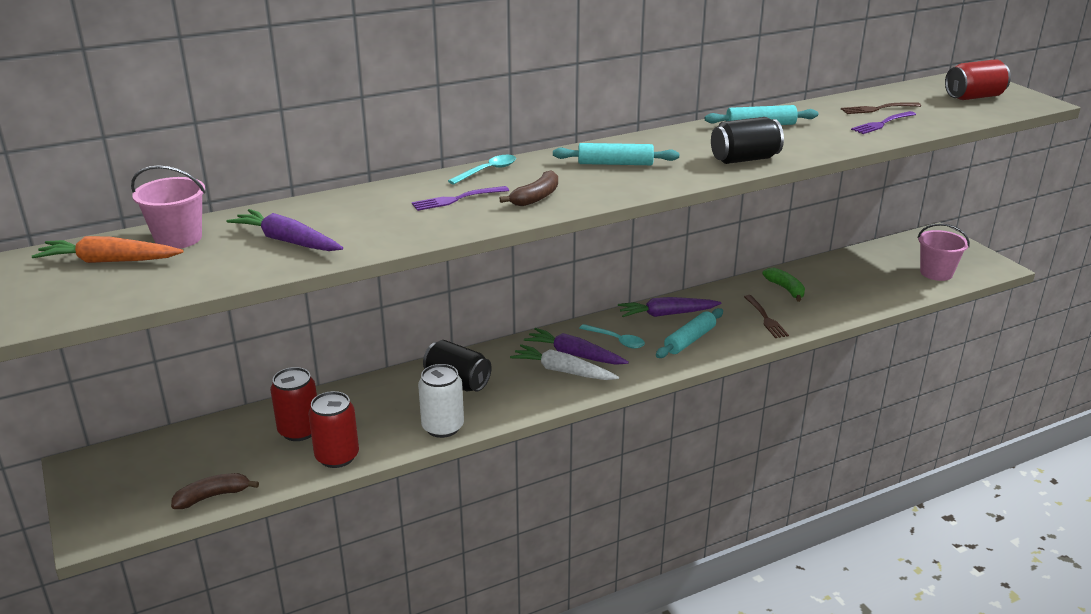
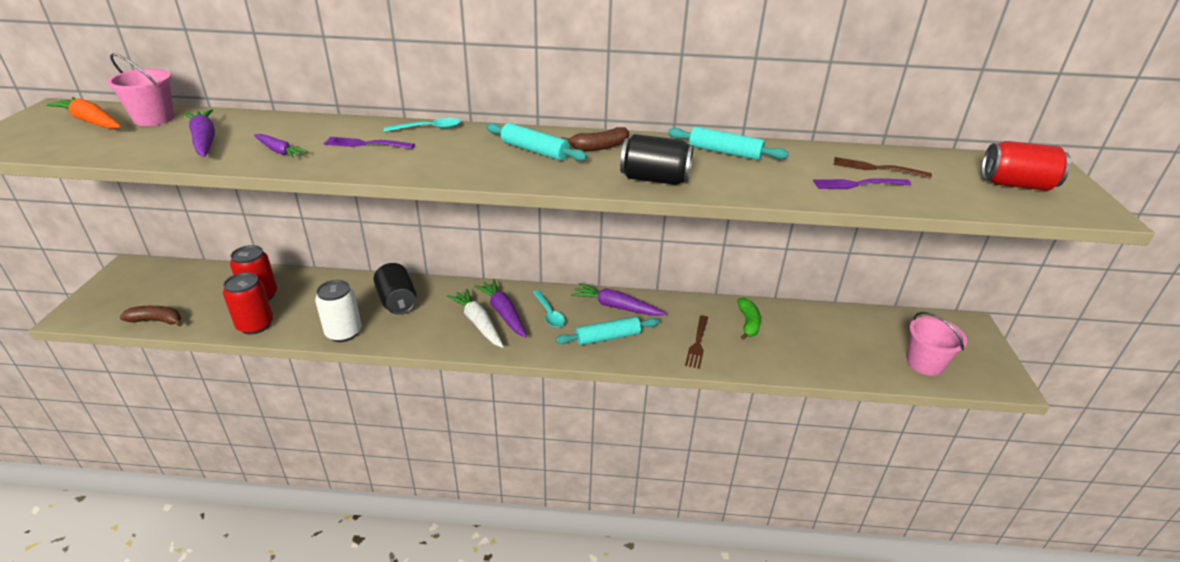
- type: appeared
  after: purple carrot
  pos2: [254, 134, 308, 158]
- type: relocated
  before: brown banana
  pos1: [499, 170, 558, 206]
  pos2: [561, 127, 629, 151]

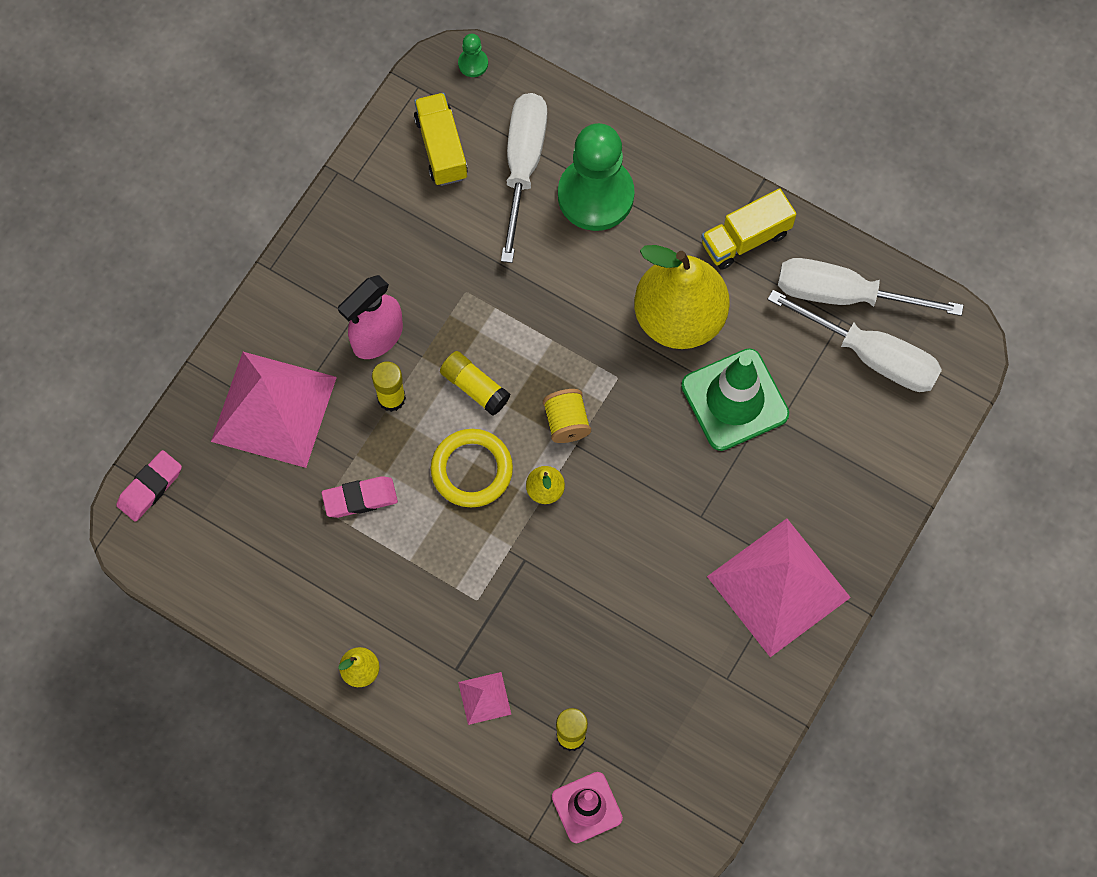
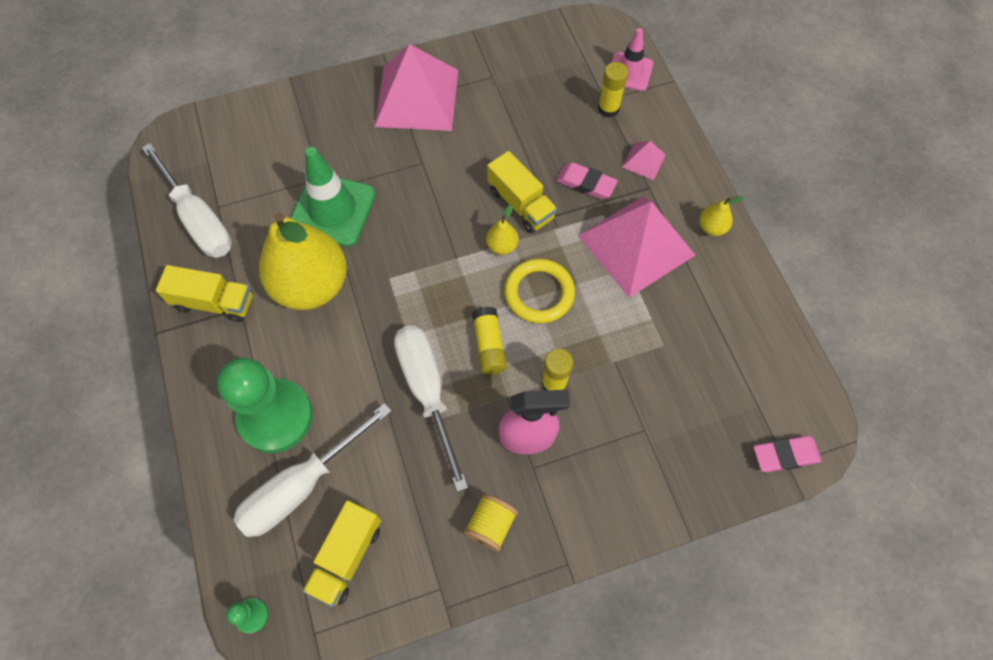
- type: appeared
  after: yellow truck
  pos2: [487, 151, 557, 233]
- type: relocated
  before: pink pyramid
  pos1: [211, 352, 337, 468]
  pos2: [578, 196, 695, 298]
- type: relocated
  before: pink eraser
  pos1: [322, 476, 398, 518]
  pos2: [556, 162, 618, 199]
- type: relocated
  before: yellow spool
  pos1: [543, 389, 591, 443]
  pos2: [463, 494, 518, 552]
- type: relocated
  before: white screwdriver
  pos1: [767, 290, 942, 392]
  pos2: [394, 325, 468, 492]

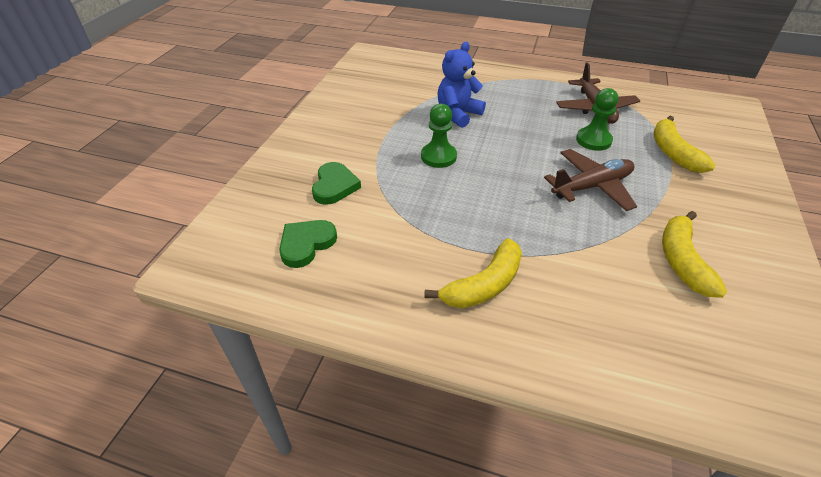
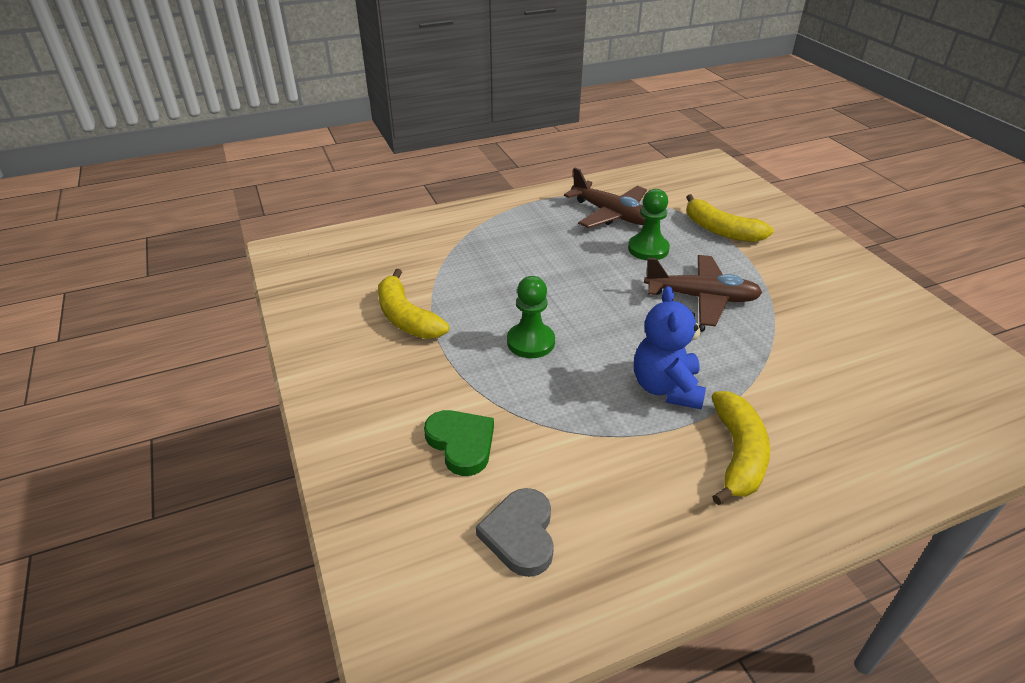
- type: relocated
  before: blue teddy bear
  pos1: [437, 42, 486, 128]
  pos2: [634, 286, 706, 409]
- type: relocated
  before: yellow banana
  pos1: [662, 211, 727, 298]
  pos2: [378, 269, 449, 339]
- type: colour
  before: green heart
  after: grey heart
  pos1: [279, 220, 337, 268]
  pos2: [476, 488, 554, 577]
- type: spun
  before: brown plane
  pos1: [544, 149, 637, 211]
  pos2: [644, 255, 762, 326]
  turn: 75

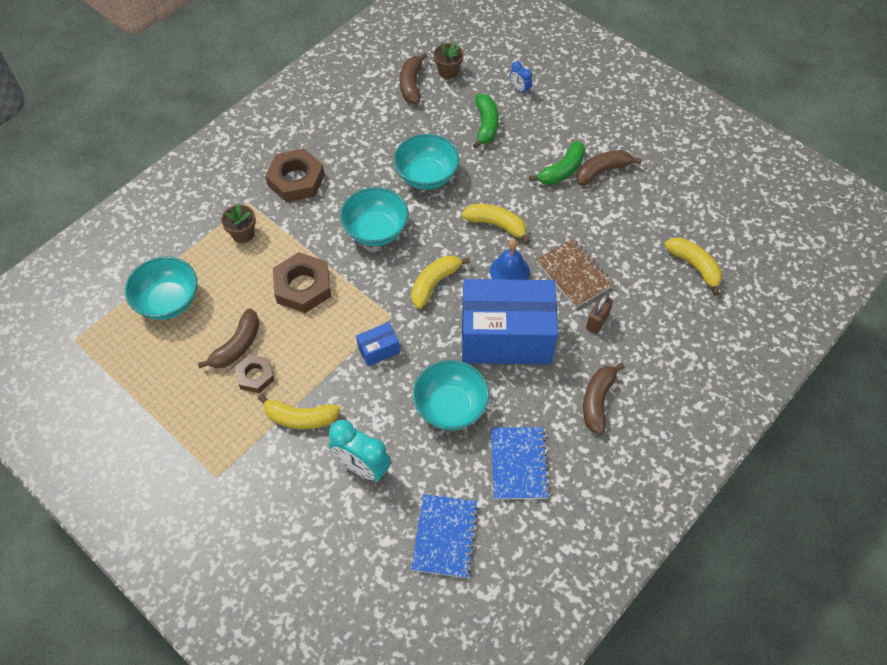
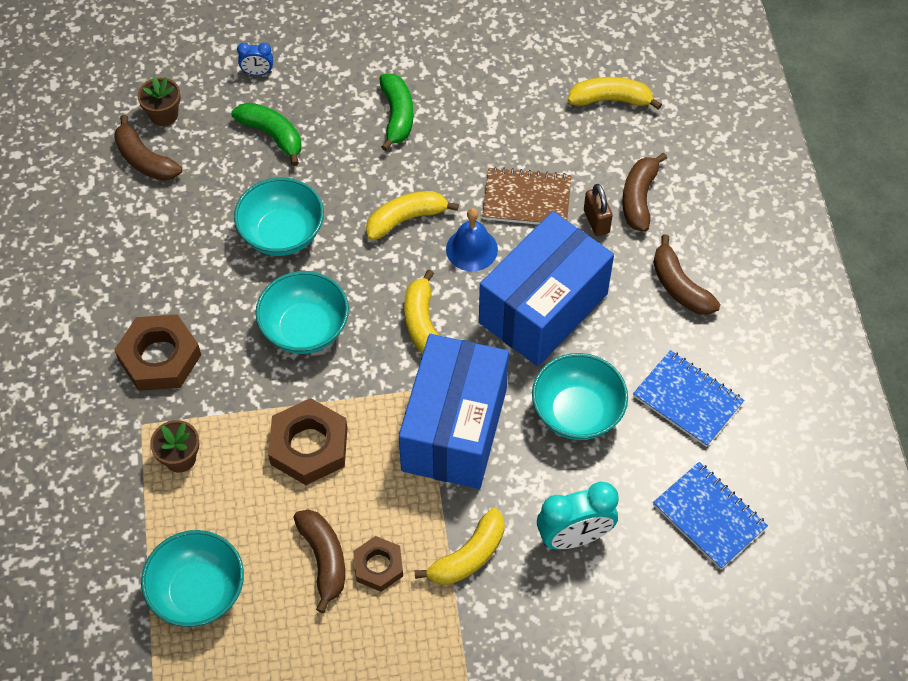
- type: relocated
  before: brown banana
  pos1: [576, 150, 642, 186]
  pos2: [622, 153, 667, 232]
- type: size
  before: blue box
  pos1: [356, 322, 400, 366]
  pos2: [399, 334, 509, 489]
  scale: 2.49

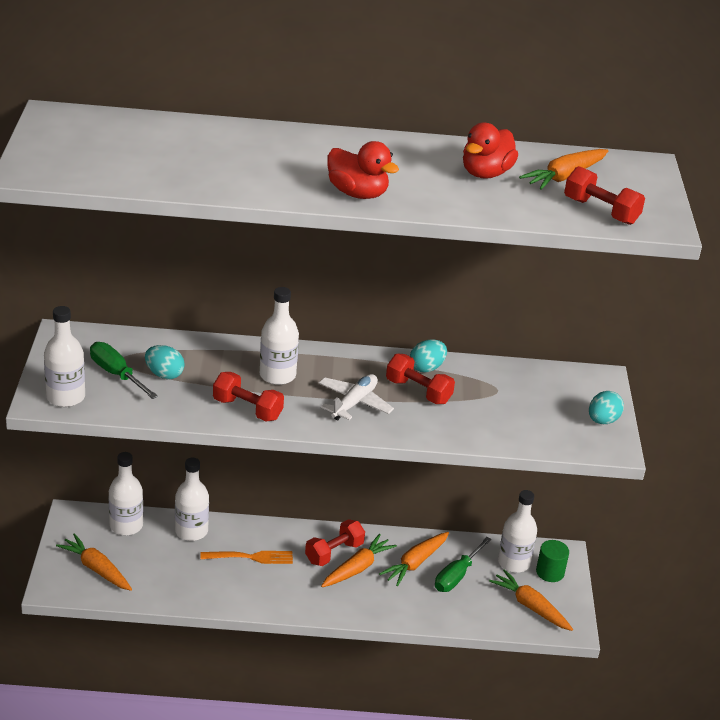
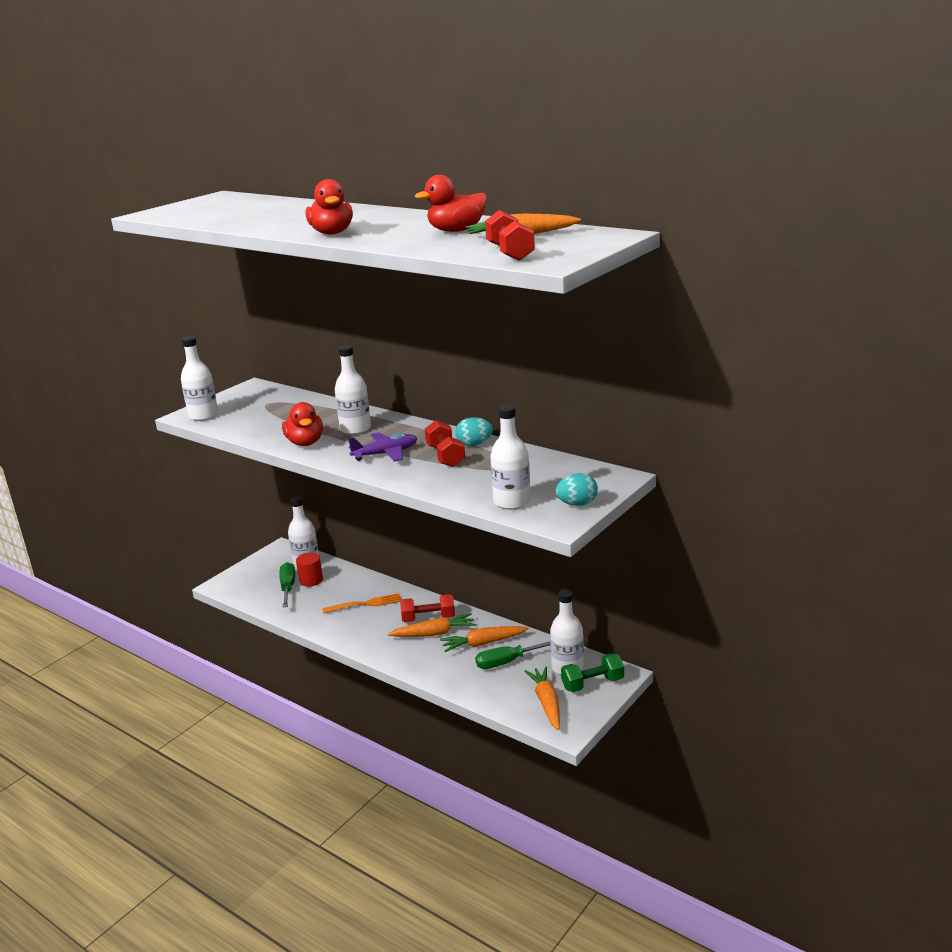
- type: missing
  before: orange carrot
  pos1: [56, 533, 132, 591]
- type: missing
  before: turquoise egg
  pos1: [145, 345, 185, 379]
- type: appeared
  after: red cylinder
  pos2: [296, 552, 323, 587]
- type: relocated
  before: green screwdriver
  pos1: [90, 342, 158, 399]
  pos2: [280, 562, 295, 607]
- type: relocated
  before: white bottle
  pos1: [175, 458, 209, 541]
  pos2: [490, 405, 530, 510]
- type: exchanged
  before: red dumbbell
  after: red duck
  pos1: [213, 372, 284, 422]
  pos2: [282, 402, 323, 446]
- type: exchanged
  before: green cylinder
  after: green dumbbell
  pos1: [536, 540, 569, 582]
  pos2: [561, 653, 624, 692]
- type: colour
  before: white plane
  after: purple plane
  pos1: [319, 374, 394, 420]
  pos2: [348, 432, 417, 462]
- type: spun
  before: orange fork
  pos1: [200, 551, 293, 564]
  pos2: [322, 593, 401, 614]
  turn: -45

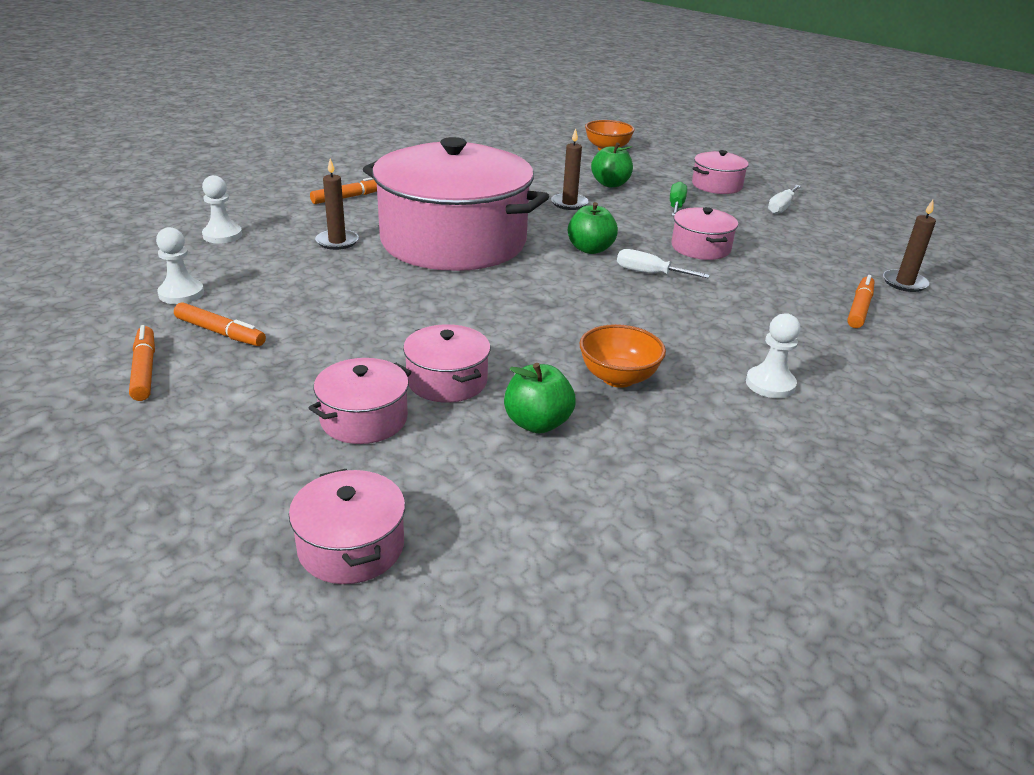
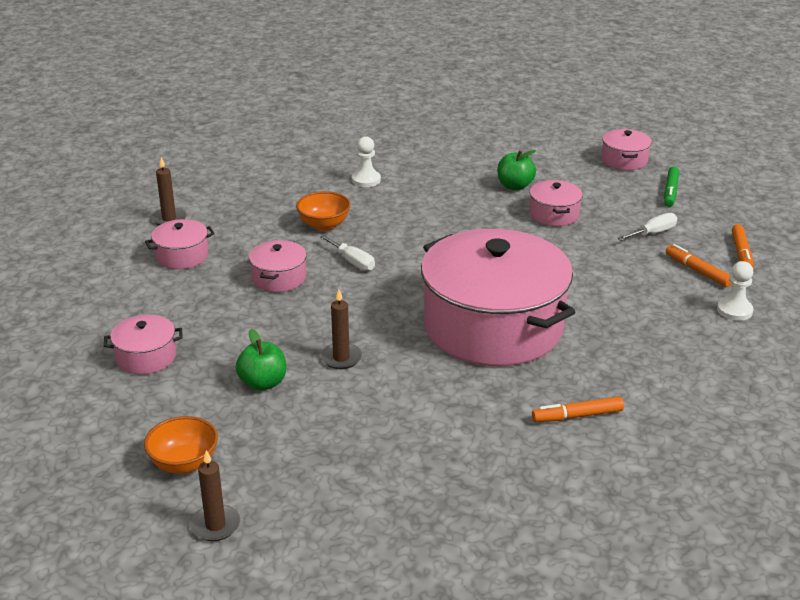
- type: missing
  before: white pawn
  pos1: [202, 175, 242, 243]
- type: missing
  before: green apple
  pos1: [568, 202, 618, 254]
- type: missing
  before: green screwdriver
  pos1: [670, 181, 687, 216]
- type: missing
  before: orange marker
  pos1: [847, 275, 875, 328]
- type: appeared
  after: green marker
  pos2: [664, 167, 679, 207]
- type: relocated
  before: pink pot
  pos1: [309, 358, 412, 444]
  pos2: [145, 219, 215, 269]
- type: relocated
  before: brown candle
  pos1: [315, 158, 359, 250]
  pos2: [190, 450, 240, 541]
- type: relocated
  before: orange bowl
  pos1: [579, 324, 666, 388]
  pos2: [296, 191, 351, 231]
- type: relocated
  before: white screwdriver
  pos1: [768, 185, 801, 214]
  pos2: [617, 213, 677, 241]

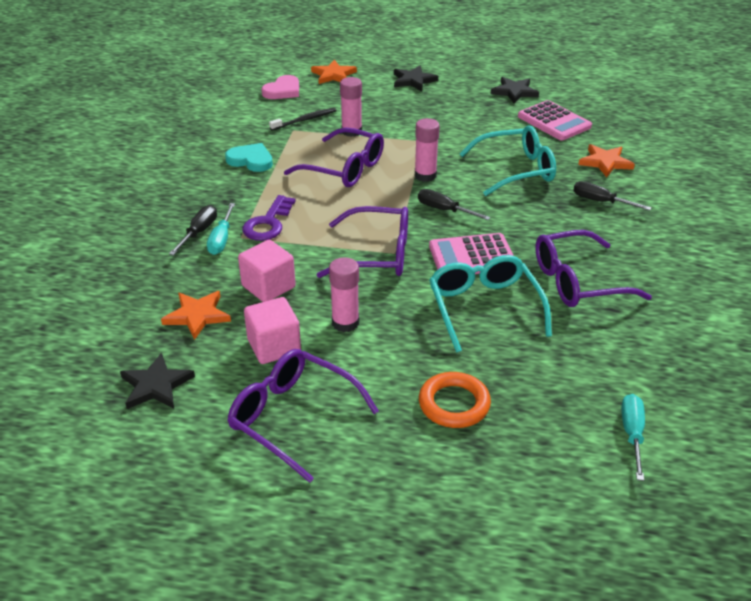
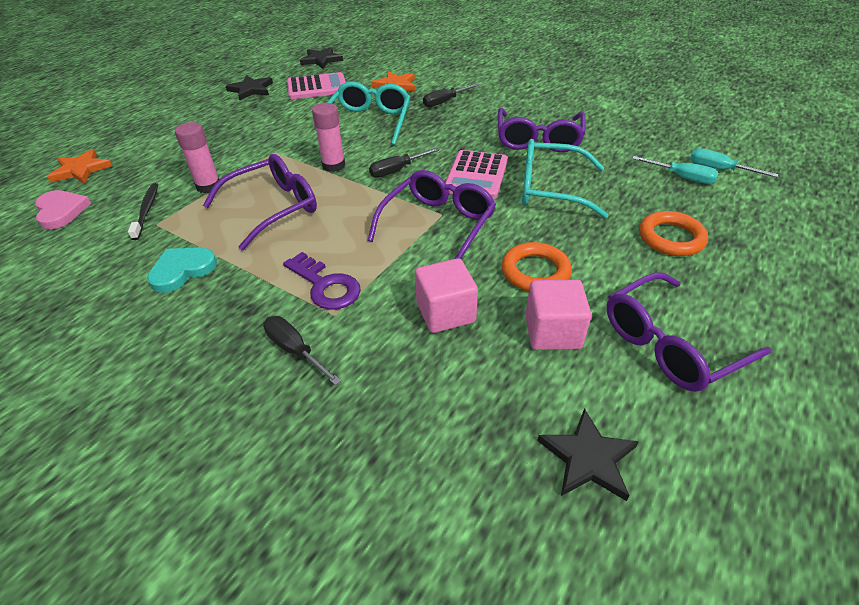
- type: missing
  before: orange star
  pos1: [161, 291, 231, 340]
- type: relocated
  before: turquoise screwdriver
  pos1: [207, 203, 235, 255]
  pos2: [632, 156, 718, 184]
- type: relocated
  before: black star
  pos1: [394, 66, 438, 91]
  pos2: [300, 47, 343, 69]
- type: exchanged
  before: pink glue stick
  after: orange ring
  pos1: [329, 257, 359, 332]
  pos2: [502, 242, 572, 291]

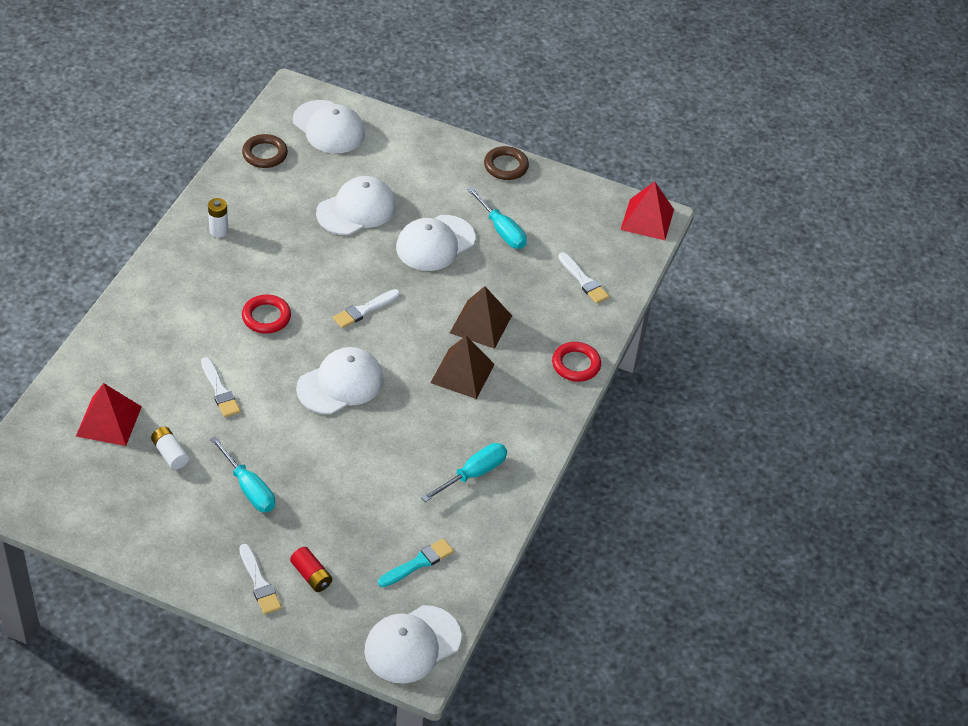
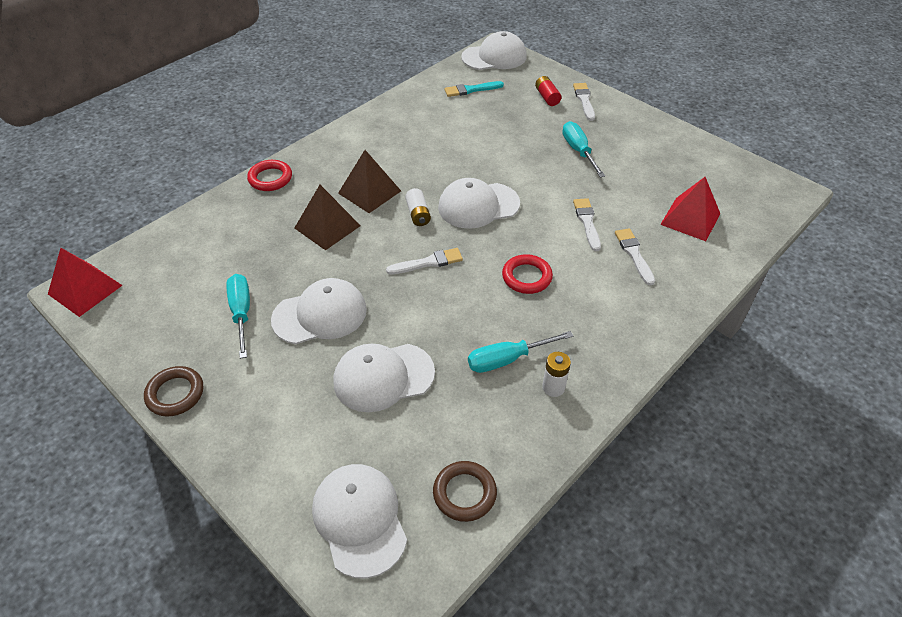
- type: relocated
  before: white battery
  pos1: [151, 427, 189, 470]
  pos2: [405, 188, 431, 226]
- type: relocated
  before: turquoise screwdriver
  pos1: [421, 443, 507, 502]
  pos2: [468, 331, 573, 373]
- type: relocated
  before: white brush
  pos1: [558, 252, 609, 304]
  pos2: [615, 228, 655, 285]

